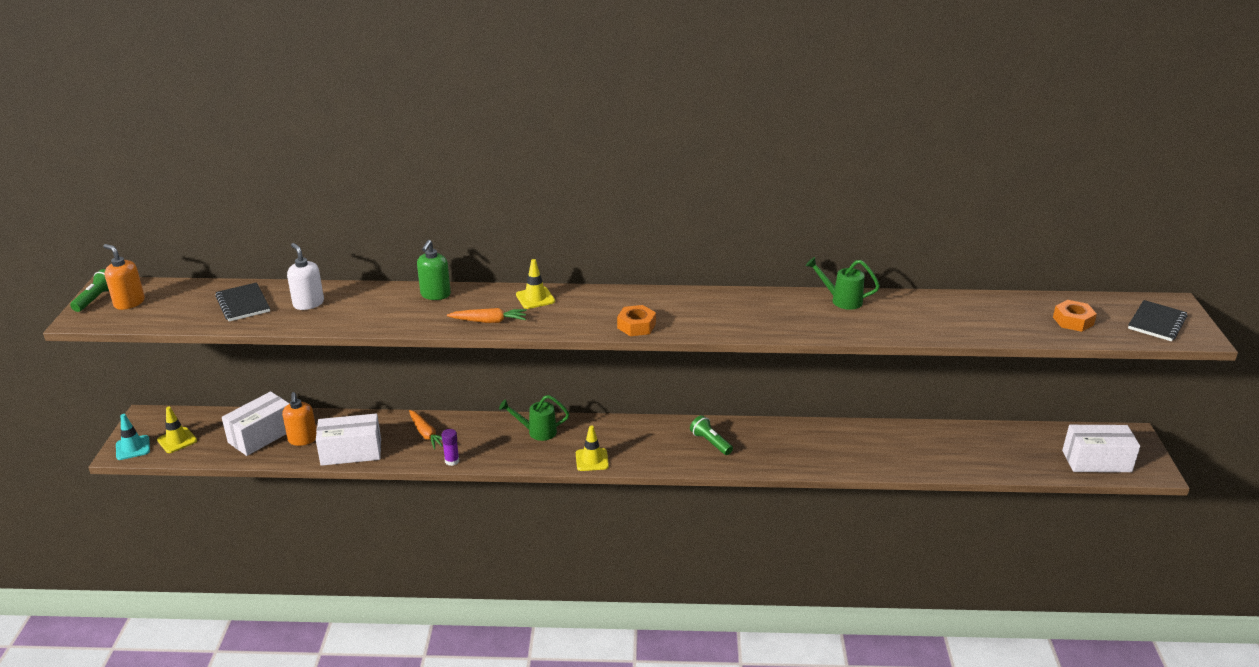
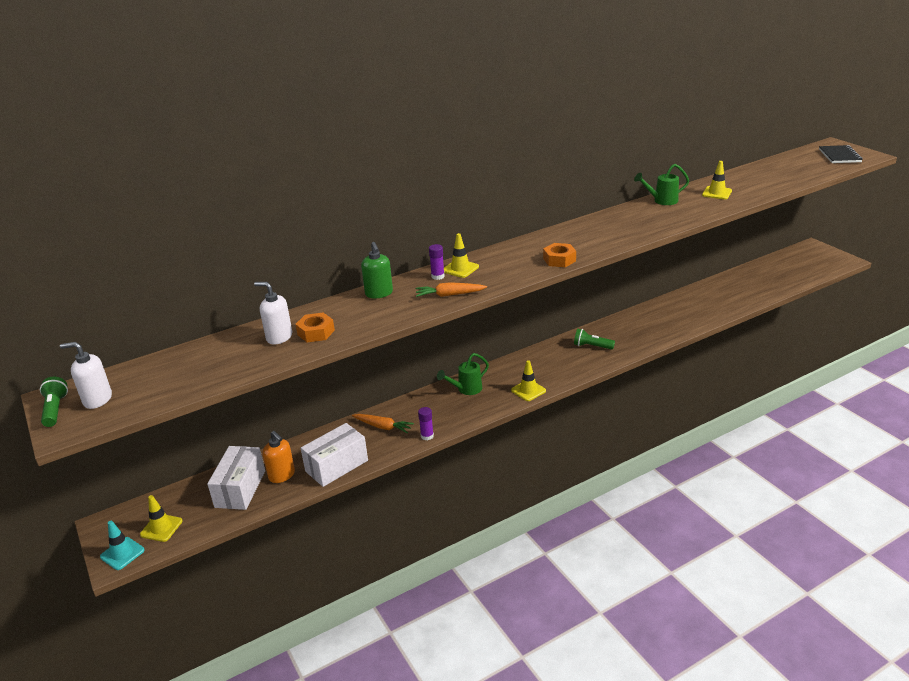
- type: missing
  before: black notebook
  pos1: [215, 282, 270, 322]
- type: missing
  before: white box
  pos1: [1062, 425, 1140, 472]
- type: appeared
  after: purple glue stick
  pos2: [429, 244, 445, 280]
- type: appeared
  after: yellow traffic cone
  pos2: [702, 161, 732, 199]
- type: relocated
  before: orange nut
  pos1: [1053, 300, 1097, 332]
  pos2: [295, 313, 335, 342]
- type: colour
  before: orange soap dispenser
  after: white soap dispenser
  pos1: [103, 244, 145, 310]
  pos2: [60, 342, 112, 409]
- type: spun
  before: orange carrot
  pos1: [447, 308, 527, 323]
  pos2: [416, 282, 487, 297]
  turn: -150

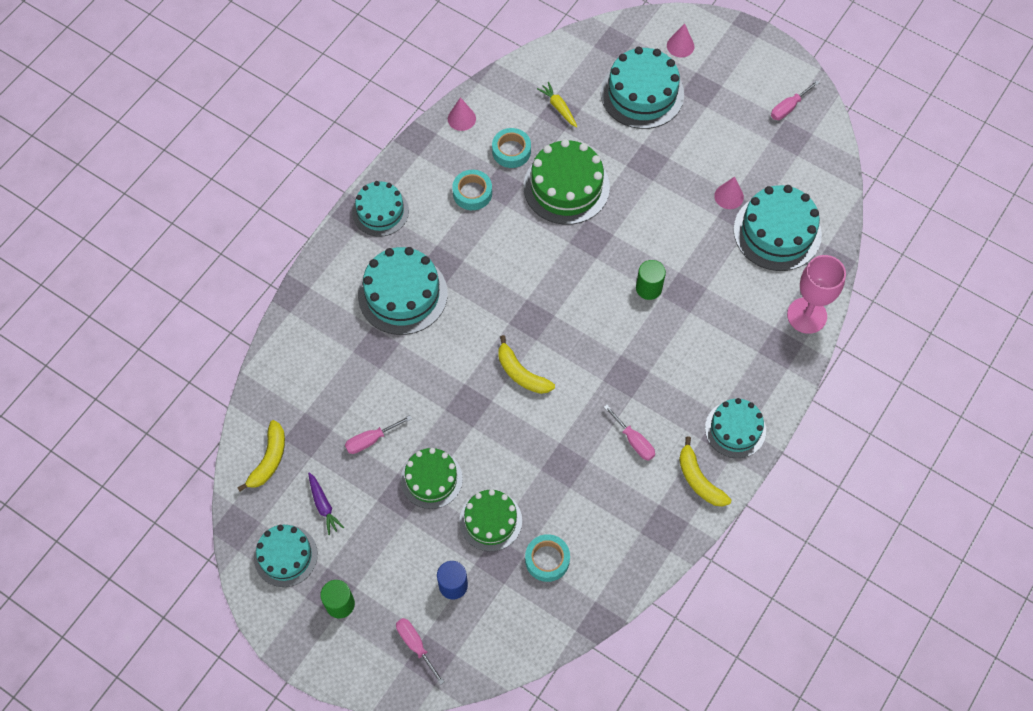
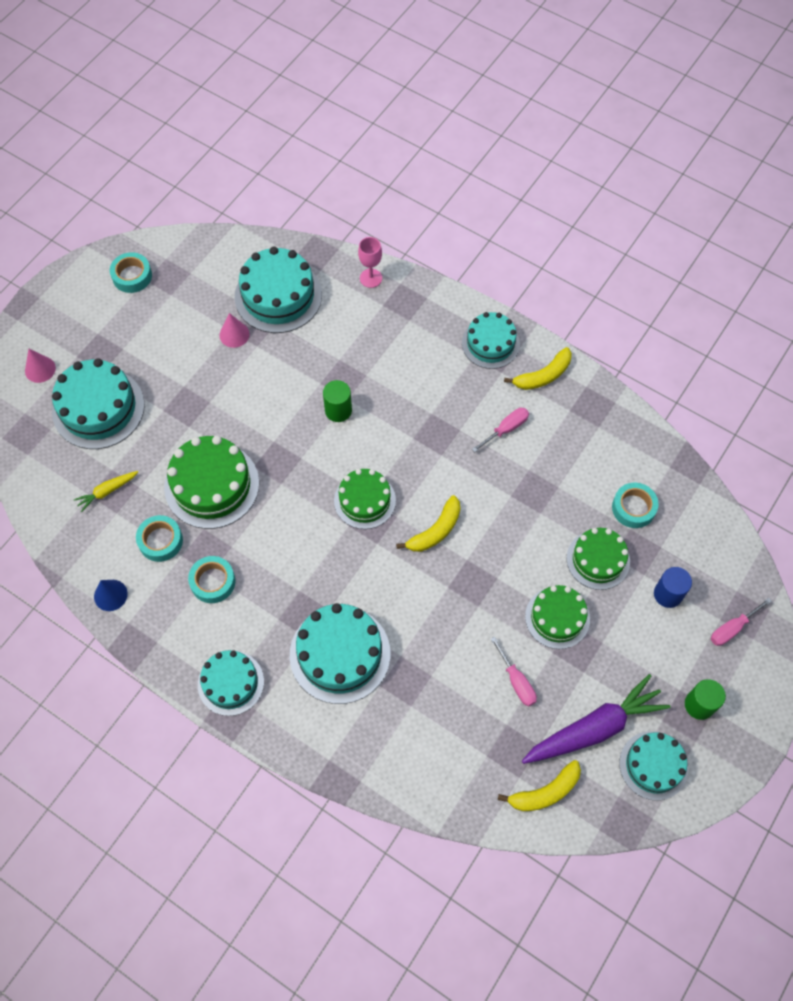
- type: appeared
  after: green cake
  pos2: [334, 469, 396, 529]
- type: exchanged
  before: pink screwdriver
  after: turquoise tape
  pos1: [771, 80, 819, 120]
  pos2: [110, 252, 152, 293]
- type: colour
  before: pink cone
  after: blue cone
  pos1: [448, 97, 476, 131]
  pos2: [94, 580, 128, 611]
- type: spun
  before: yellow banana
  pos1: [237, 420, 285, 491]
  pos2: [498, 760, 581, 811]
  turn: 135
- type: size
  before: purple carrot
  pos1: [308, 472, 344, 535]
  pos2: [522, 674, 670, 764]
  scale: 2.13
- type: size
  before: pink goblet
  pos1: [787, 255, 846, 334]
  pos2: [358, 237, 382, 288]
  scale: 0.59

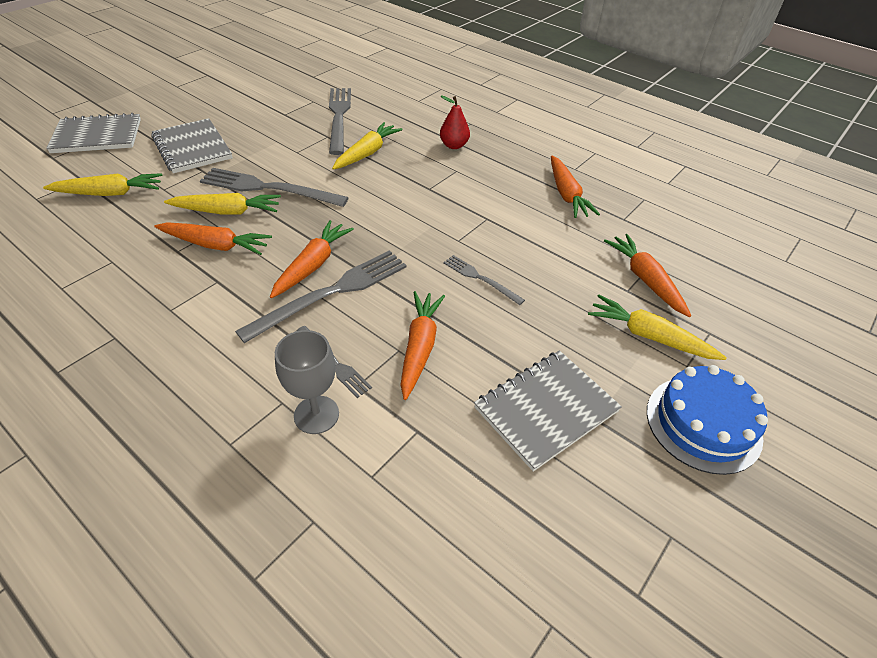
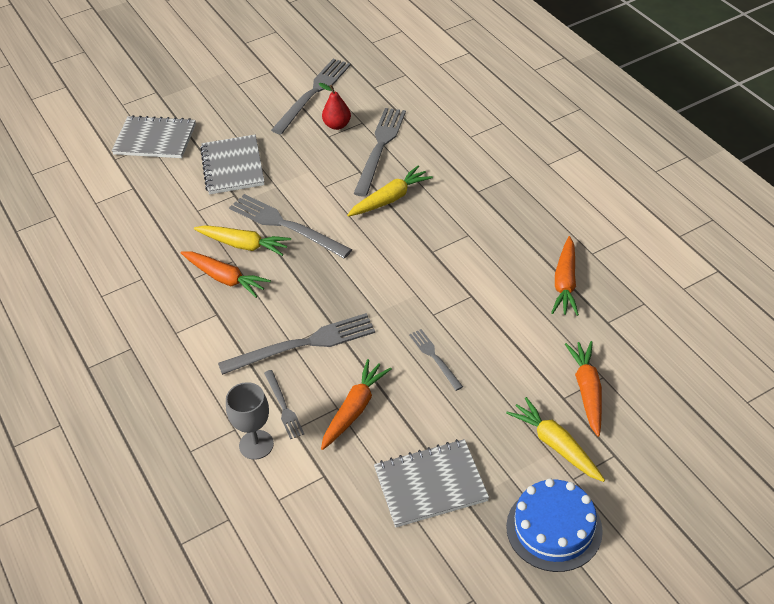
- type: missing
  before: yellow carrot
  pos1: [43, 173, 163, 196]
- type: missing
  before: orange carrot
  pos1: [270, 220, 354, 298]
- type: appeared
  after: grey fork
  pos2: [271, 59, 351, 134]
- type: relocated
  before: red pear
  pos1: [440, 96, 470, 149]
  pos2: [319, 83, 351, 130]

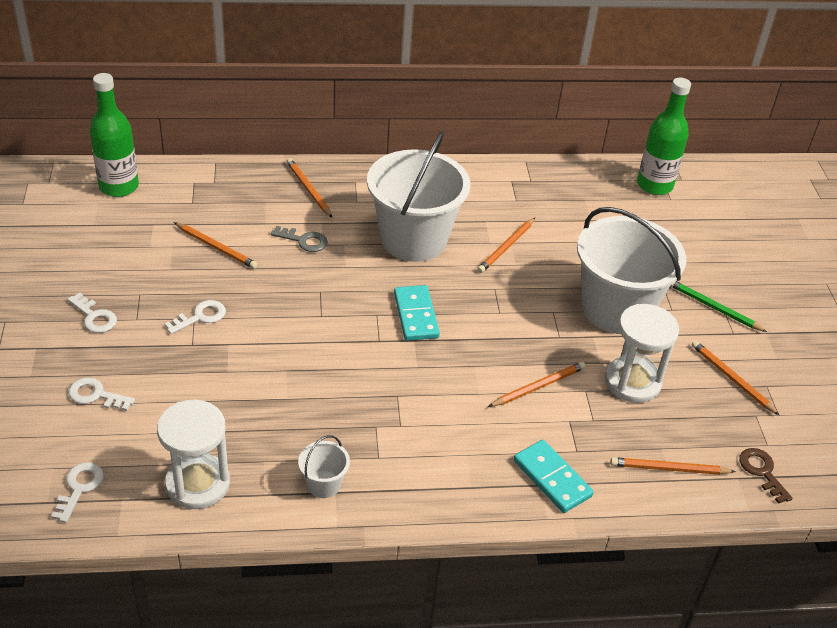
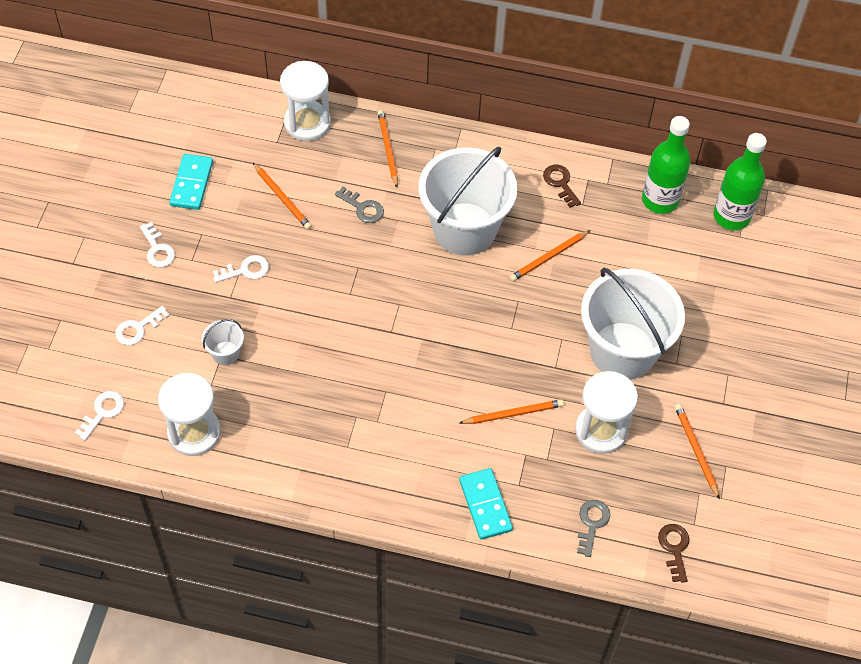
- type: missing
  before: green pencil
  pos1: [671, 281, 767, 332]
- type: appeared
  after: white hourglass
  pos2: [280, 61, 331, 141]
- type: appeared
  after: brown key
  pos2: [543, 165, 581, 208]
- type: relocated
  before: green bottle
  pos1: [90, 73, 139, 197]
  pos2: [642, 116, 691, 214]
- type: relocated
  before: white bucket
  pos1: [298, 435, 350, 498]
  pos2: [202, 319, 244, 365]
- type: relocated
  before: turquoise domino
  pos1: [394, 285, 440, 341]
  pos2: [169, 154, 213, 210]
- type: exchanged
  before: orange pencil
  after: grey key
  pos1: [610, 457, 736, 475]
  pos2: [577, 500, 610, 557]
- type: spun
  before: white key
  pos1: [68, 377, 135, 411]
  pos2: [115, 306, 170, 345]
  turn: -75

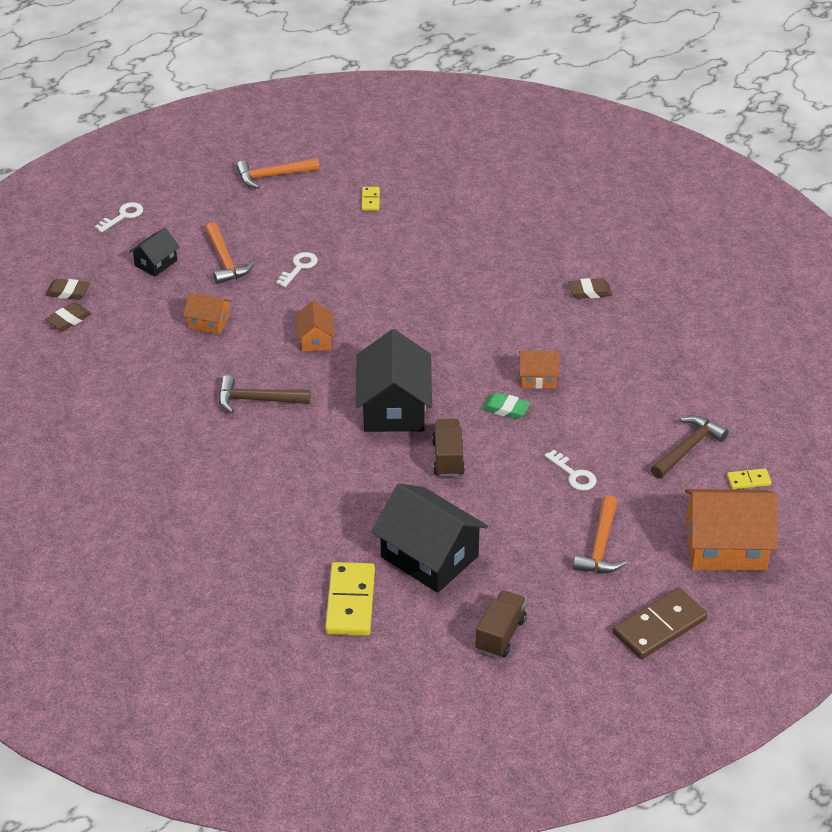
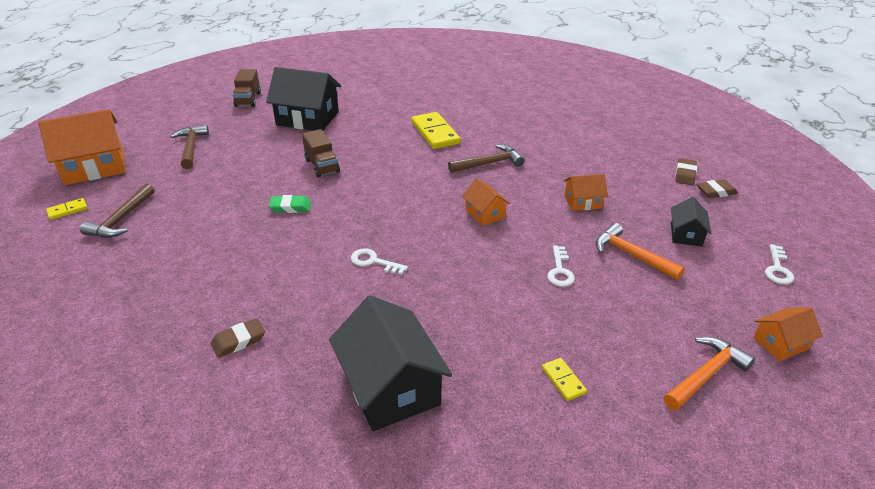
- type: missing
  before: brown domino
  pos1: [613, 588, 708, 659]
- type: relocated
  before: yellow domino
  pos1: [325, 562, 375, 636]
  pos2: [411, 112, 460, 149]
- type: relocated
  before: black house
  pos1: [356, 329, 432, 432]
  pos2: [329, 295, 452, 431]
- type: relocated
  before: orange house
  pos1: [519, 351, 560, 389]
  pos2: [753, 307, 823, 361]
- type: relocated
  before: white key
  pos1: [544, 450, 596, 491]
  pos2: [351, 248, 408, 275]
- type: colour
  before: orange hammer
  after: brown hammer
  pos1: [573, 495, 627, 573]
  pos2: [170, 124, 209, 169]

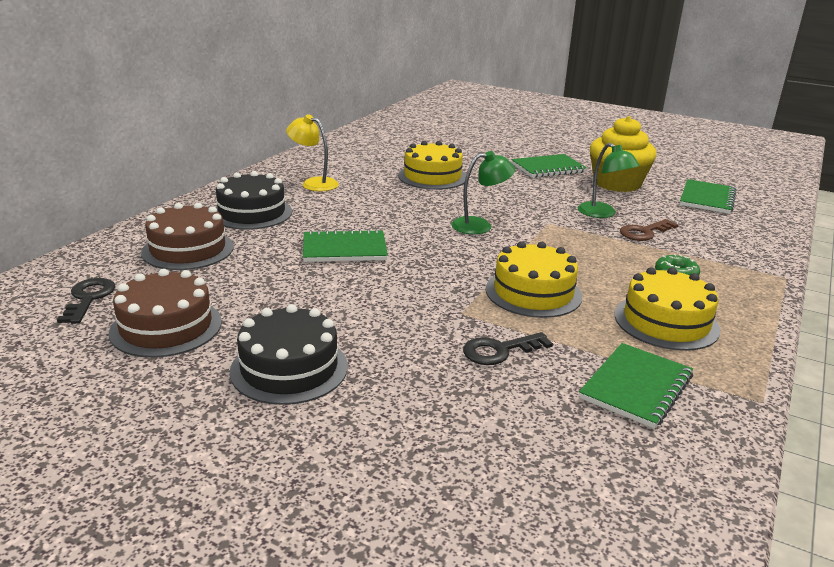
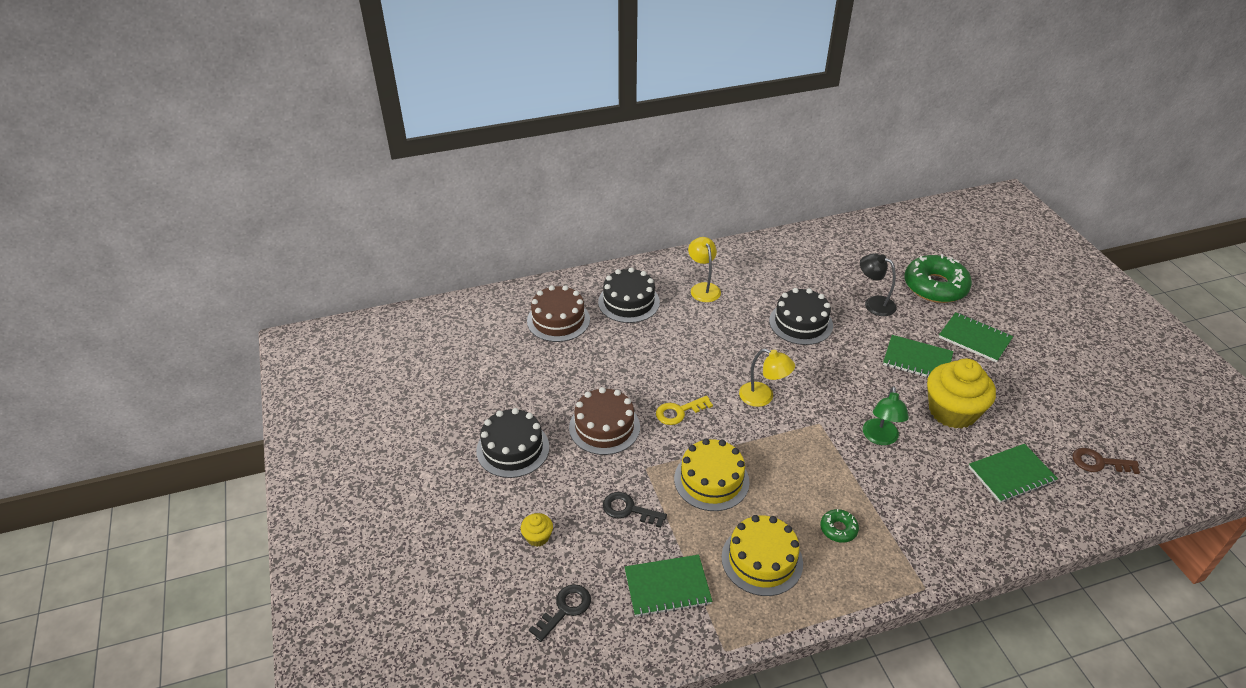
- type: appeared
  after: yellow cupcake
  pos2: [521, 513, 553, 547]
- type: appeared
  after: yellow key
  pos2: [656, 396, 713, 425]
- type: appeared
  after: black lamp
  pos2: [860, 254, 896, 316]
- type: appeared
  after: green donut
  pos2: [905, 254, 972, 303]
- type: relocated
  before: black key
  pos1: [57, 278, 116, 324]
  pos2: [529, 584, 591, 642]
- type: relocated
  before: brown cake
  pos1: [109, 269, 222, 358]
  pos2: [569, 387, 640, 455]
- type: relocated
  before: green notebook
  pos1: [303, 229, 388, 262]
  pos2: [939, 312, 1013, 363]
- type: relocated
  before: brown key
  pos1: [620, 219, 678, 241]
  pos2: [1073, 448, 1140, 474]
- type: colour
  before: yellow cake
  after: black cake
  pos1: [398, 141, 466, 190]
  pos2: [769, 288, 833, 345]
- type: colour
  before: green lamp
  after: yellow lamp
  pos1: [451, 151, 515, 234]
  pos2: [739, 349, 795, 407]

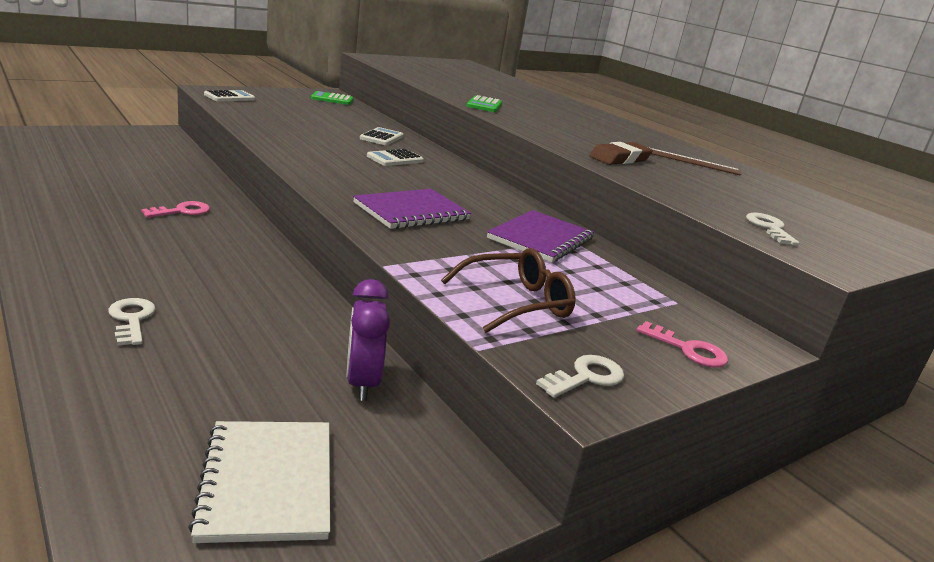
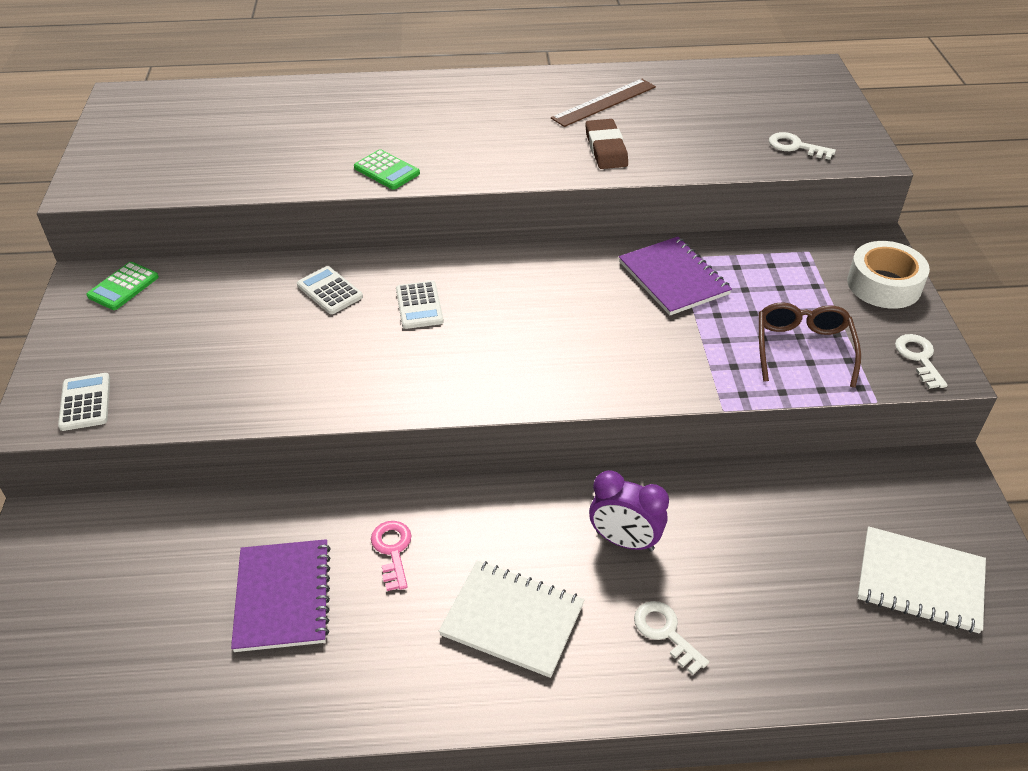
- type: appeared
  after: white notebook
  pos2: [439, 560, 585, 678]
- type: relocated
  before: purple clock
  pos1: [347, 279, 390, 401]
  pos2: [589, 470, 669, 551]
- type: relocated
  before: purple notebook
  pos1: [353, 189, 471, 229]
  pos2: [231, 539, 331, 652]
- type: exchanged
  before: pink key
  after: white tape
  pos1: [636, 321, 728, 368]
  pos2: [847, 241, 930, 309]
- type: spun
  before: white key
  pos1: [108, 298, 155, 345]
  pos2: [634, 601, 709, 675]
  turn: 45

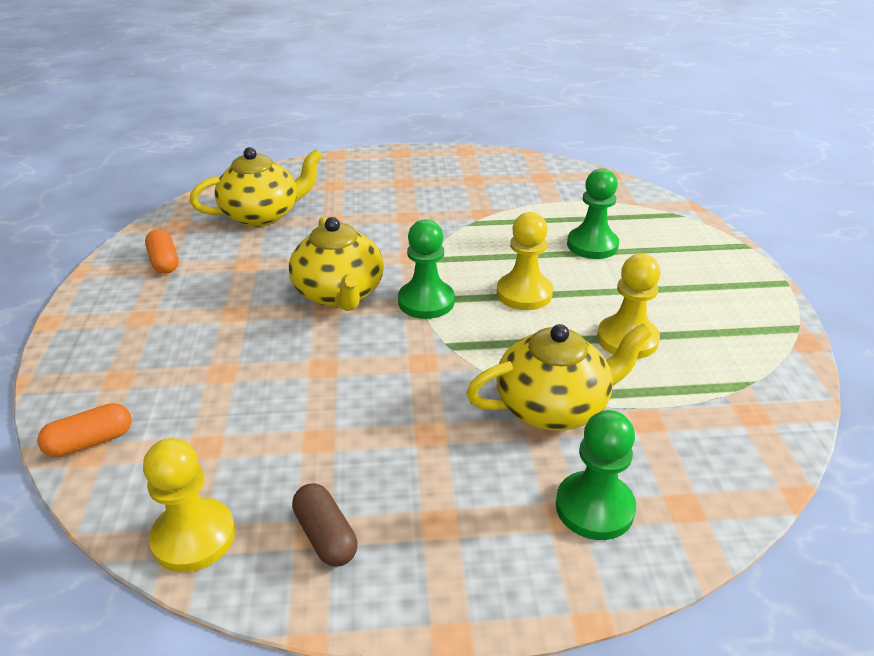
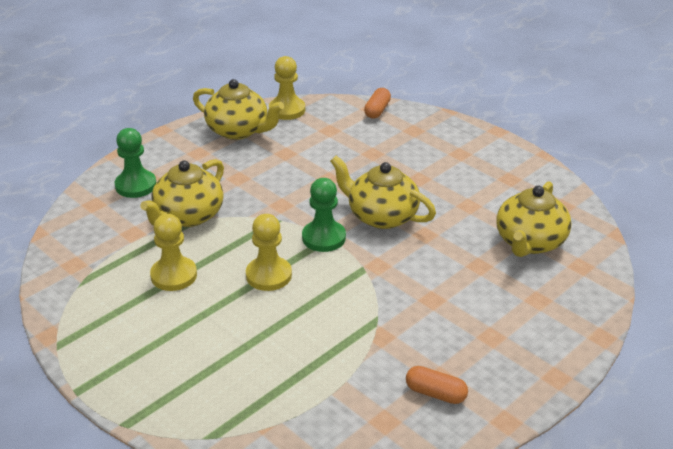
- type: missing
  before: green pawn
  pos1: [567, 168, 619, 259]
- type: relocated
  before: orange capsule
  pos1: [145, 229, 179, 274]
  pos2: [406, 366, 468, 404]
- type: exchanged
  before: brown capsule
  after: yellow teapot
  pos1: [292, 483, 358, 567]
  pos2: [193, 79, 284, 140]

